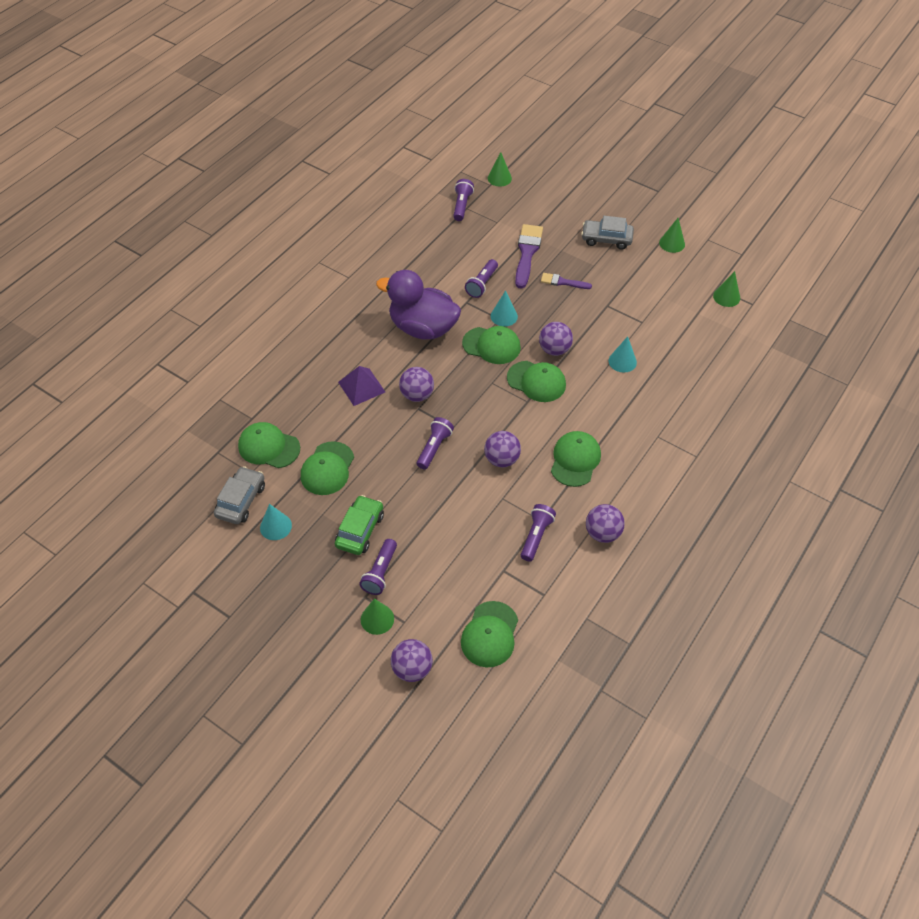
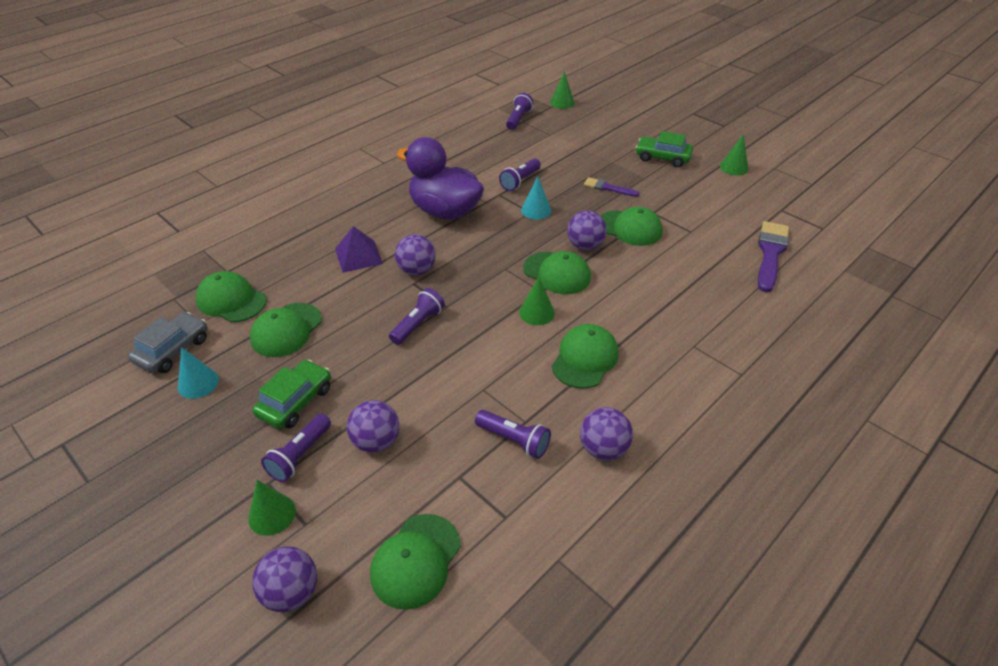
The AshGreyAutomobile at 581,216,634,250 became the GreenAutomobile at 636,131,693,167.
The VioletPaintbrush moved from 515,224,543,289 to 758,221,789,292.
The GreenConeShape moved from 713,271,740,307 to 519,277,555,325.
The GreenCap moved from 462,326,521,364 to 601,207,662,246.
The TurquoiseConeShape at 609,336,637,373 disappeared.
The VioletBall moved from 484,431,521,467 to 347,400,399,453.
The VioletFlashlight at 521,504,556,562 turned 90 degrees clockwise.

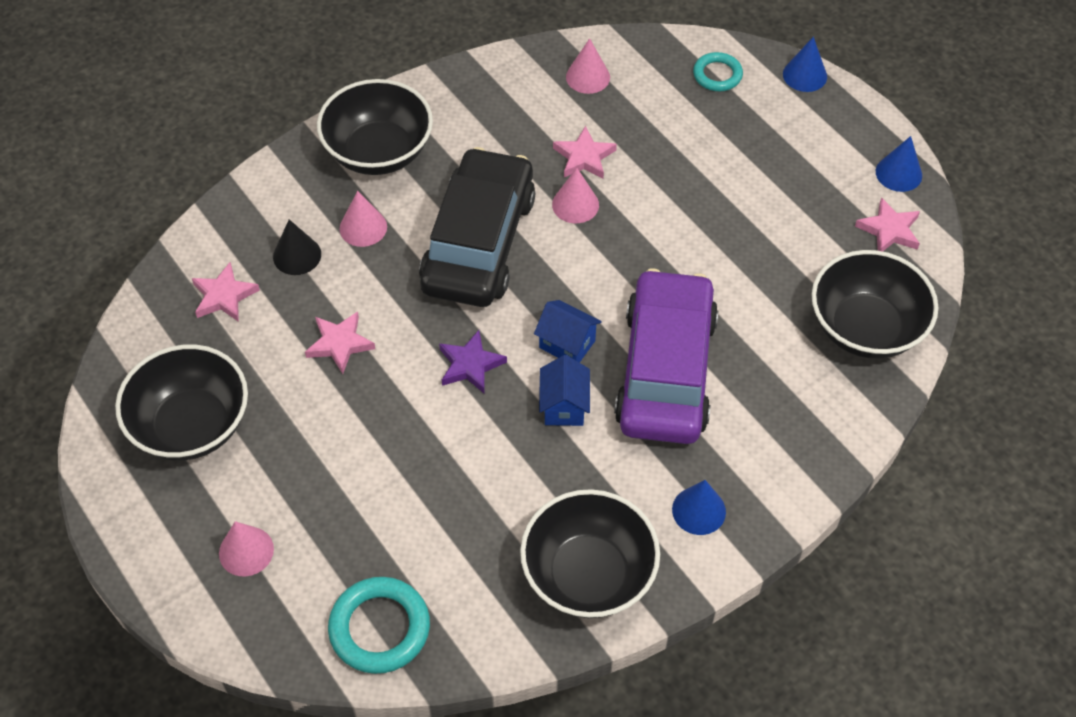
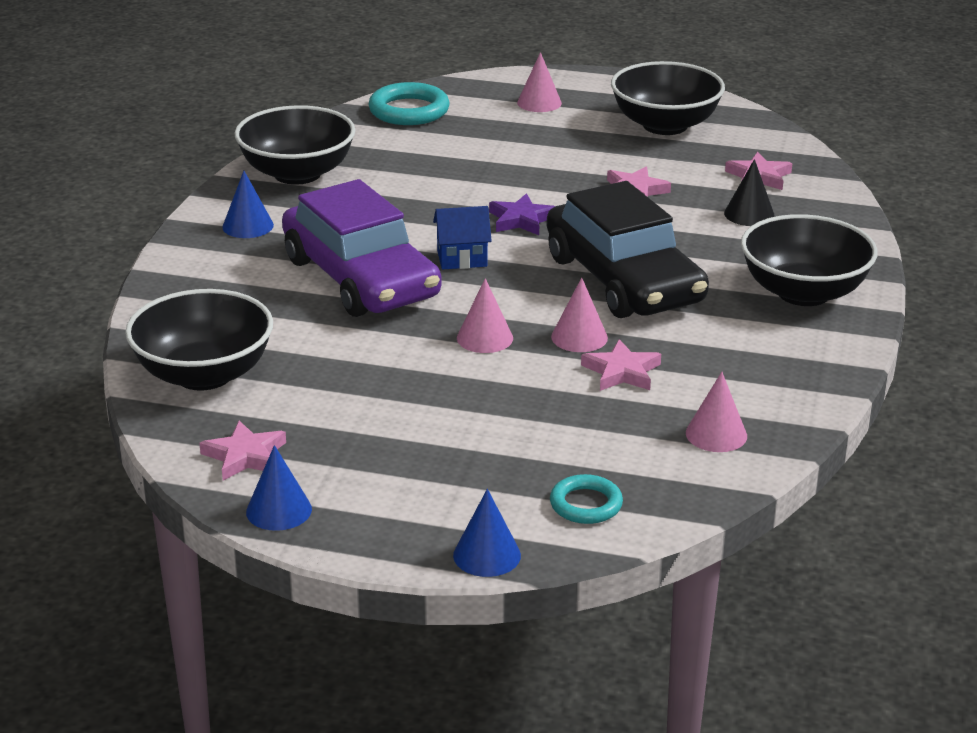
The RosePinkConeShape moved from 340,191,387,247 to 457,278,513,353.
The BlueCottage at 539,355,590,426 disappeared.

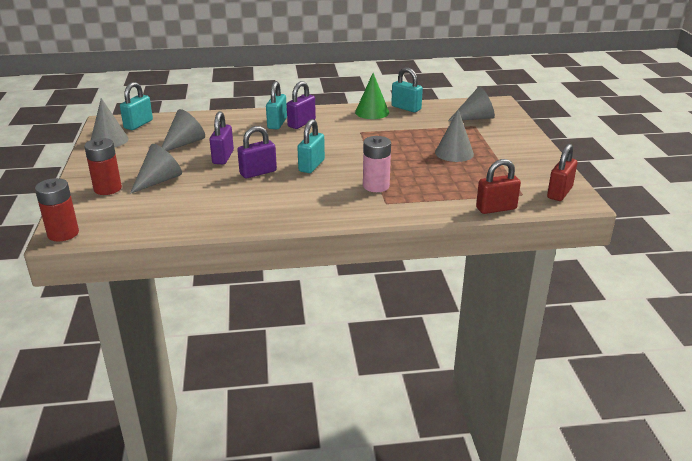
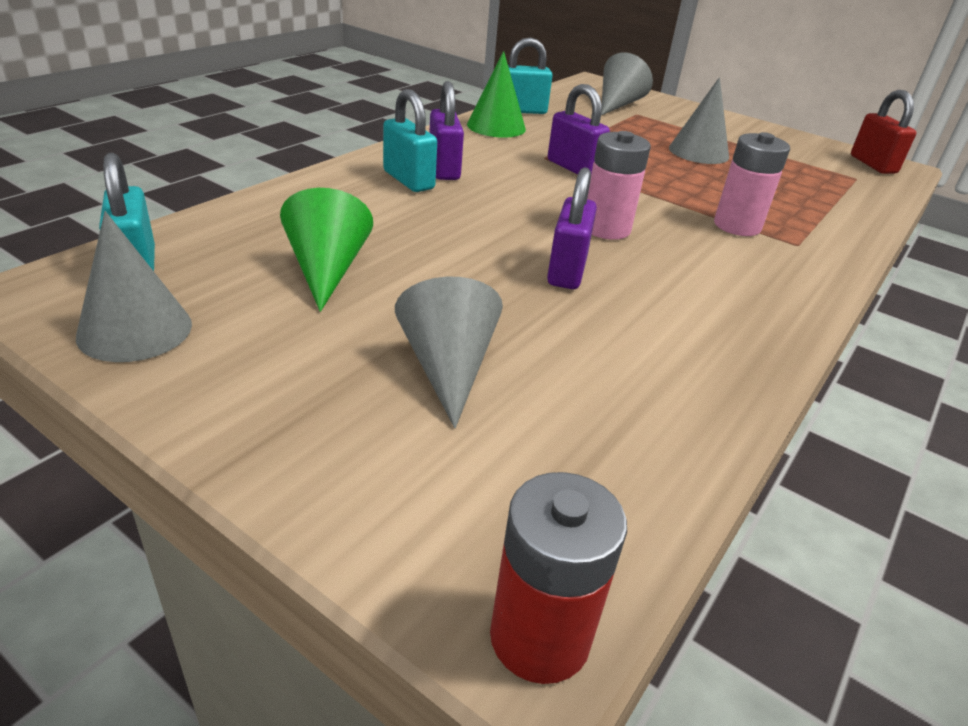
The AshGreyConeShape at 162,109,205,151 became the GreenConeShape at 280,188,373,312.
The VioletLock moved from 209,111,234,164 to 548,84,610,175.
The TurquoiseLock at 297,119,325,173 was replaced by the RosePinkAaBattery at 587,131,651,240.
The ScarletAaBattery at 84,138,122,195 disappeared.
The ScarletLock at 476,159,521,214 disappeared.

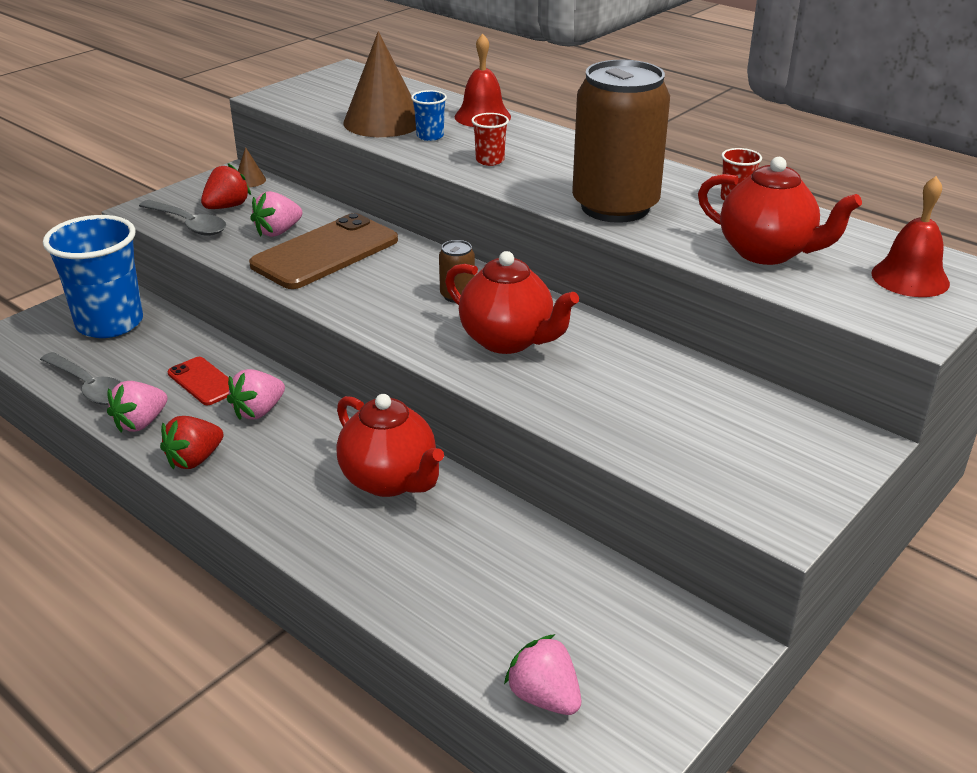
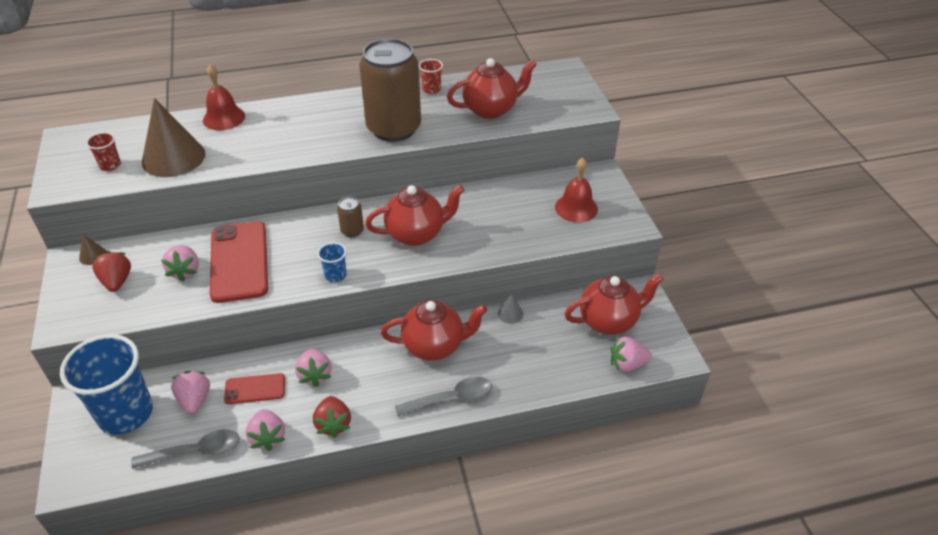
The BlueBeaker moved from 411,90,447,141 to 318,242,347,282.
The ScarletBeaker moved from 471,113,509,166 to 86,132,121,171.
The ScarletBell moved from 871,176,950,297 to 555,158,598,222.
The AshGreyTeaspoon moved from 139,200,226,236 to 395,377,492,416.
The BrownSmartphone at 249,213,398,289 became the ScarletSmartphone at 210,221,268,303.
The ScarletTeapot at 565,273,664,335 appeared.
The AshGreyConeShape at 498,294,523,324 appeared.
The RosePinkBerry at 171,371,210,414 appeared.

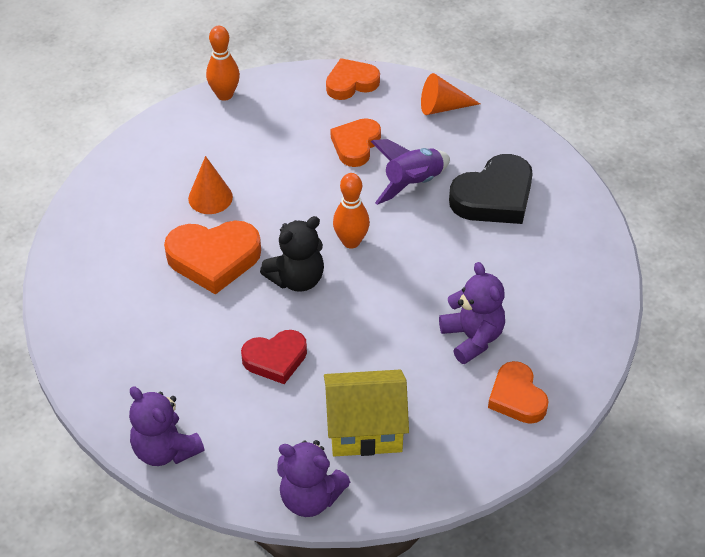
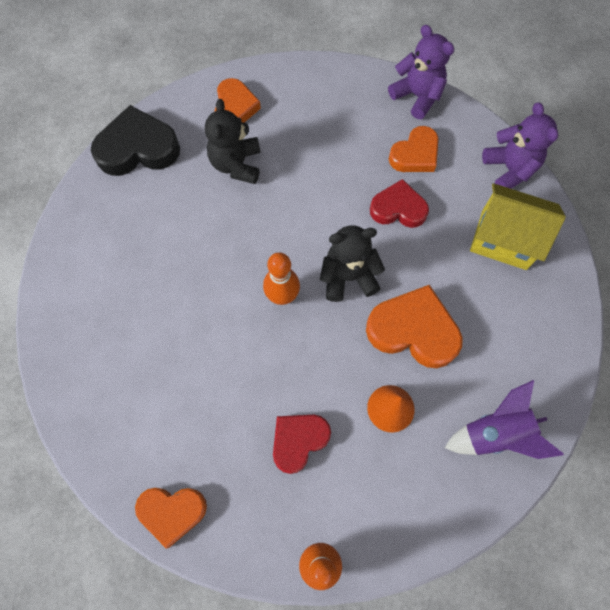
The OrangeConeShape at 421,73,480,115 disappeared.
The OrangeLoveHeart moved from 331,118,381,167 to 389,126,438,172.
The VioletToyRocket moved from 371,139,450,205 to 445,380,564,459.
The JetBlackLoveHeart moved from 449,154,533,224 to 91,105,180,176.
The VioletStuffedBear at 439,262,505,364 became the JetBlackStuffedBear at 205,99,261,184.
The BrightYellowCottage moved from 324,369,409,456 to 470,183,566,270.
The ScarletLoveHeart at 273,415,331,474 appeared.

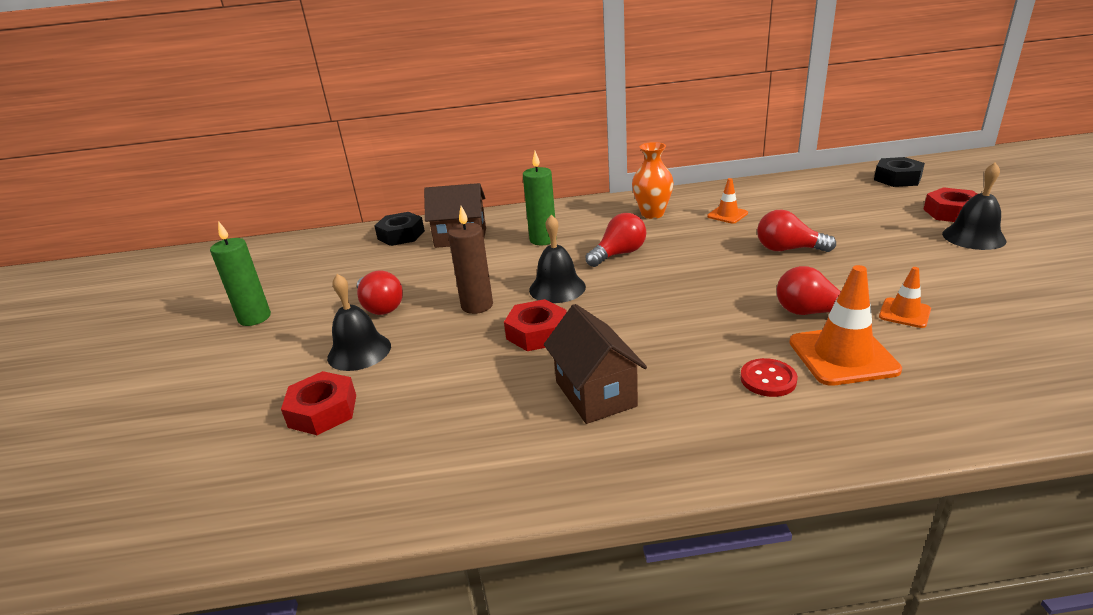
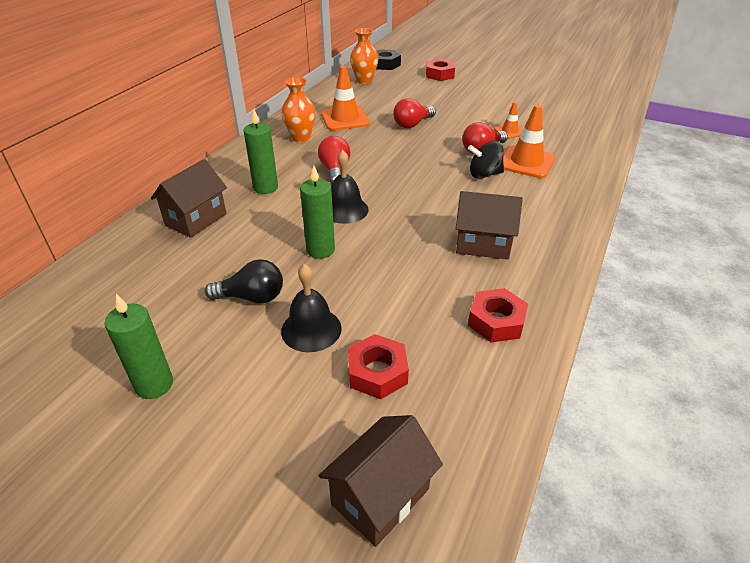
The JetBlackBell at 942,162,1006,250 disappeared.
The OrangeTrafficCone at 707,178,748,224 changed to 1.80 times the size.
The BrownPillarCandle at 448,206,493,314 became the GreenPillarCandle at 300,166,335,259.
The JetBlackHexNut at 374,212,425,246 disappeared.
The ScarletLightbulb at 357,271,403,315 became the JetBlackLightbulb at 205,259,283,303.
The ScarletHexNut moved from 504,299,567,351 to 468,288,528,342.
The ScarletButton at 740,358,798,397 disappeared.
The OrangeTallVase at 350,28,379,84 appeared.
The JetBlackSpinningTop at 468,141,504,179 appeared.
The BrownCottage at 318,415,443,547 appeared.

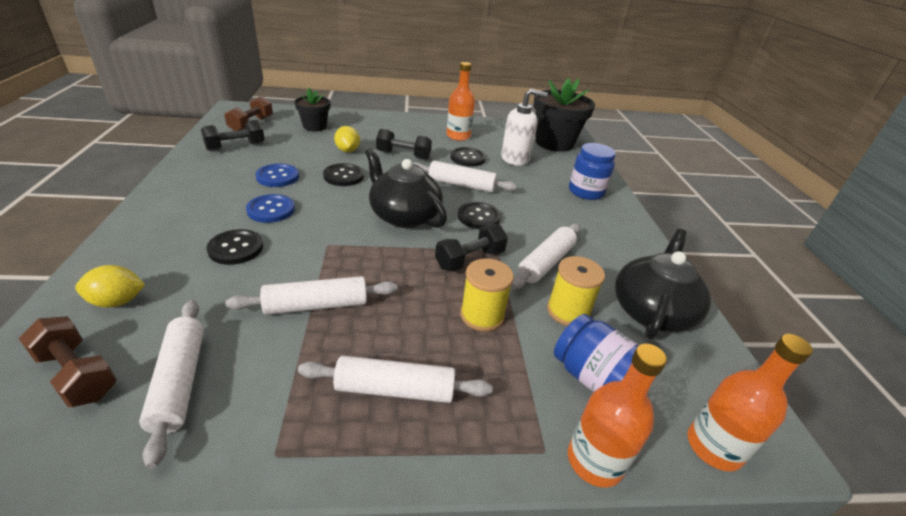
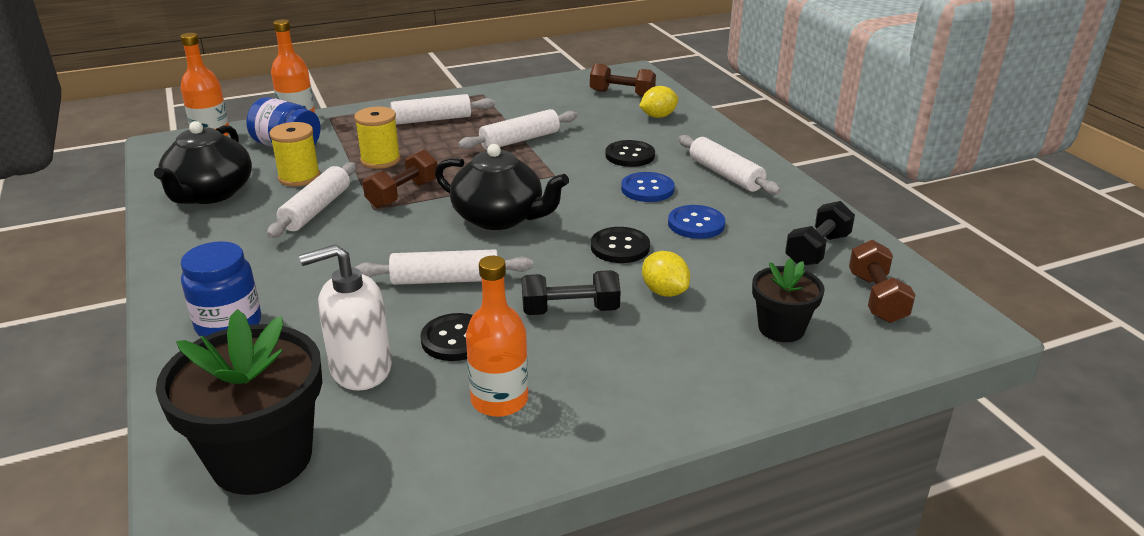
The JetBlackButton at 458,202,501,229 disappeared.
The JetBlackHandWeight at 435,224,508,272 became the BrownHandWeight at 363,150,437,208.
The PureWhiteDoughRoller moved from 139,300,204,469 to 678,135,781,195.

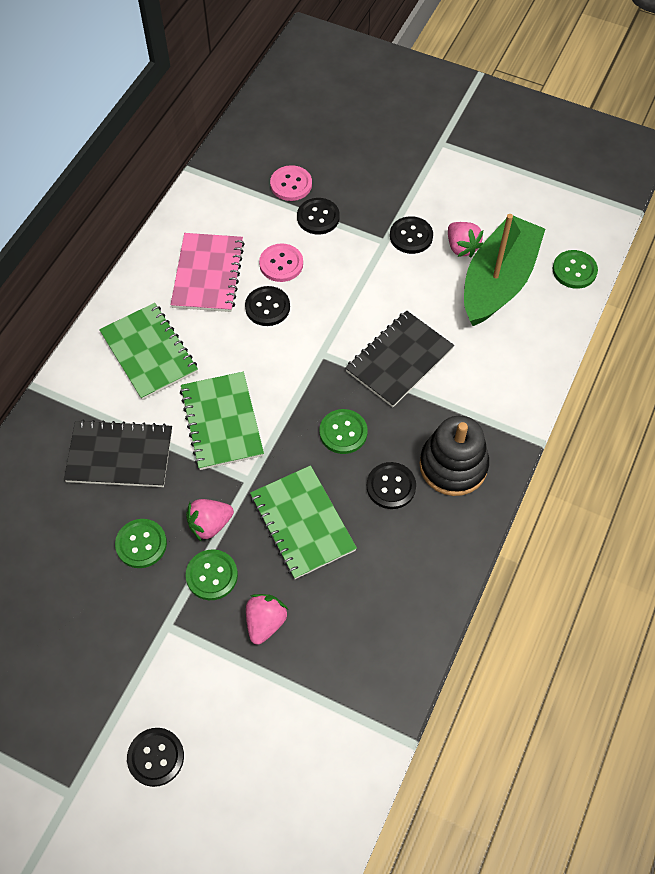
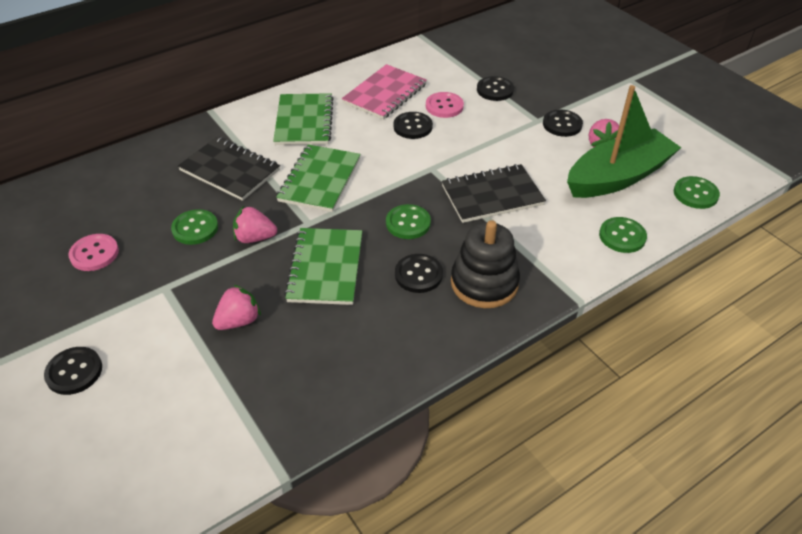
The RosePinkButton moved from 270,165,312,201 to 68,234,119,271.
The GreenButton moved from 186,549,238,600 to 599,217,647,253.

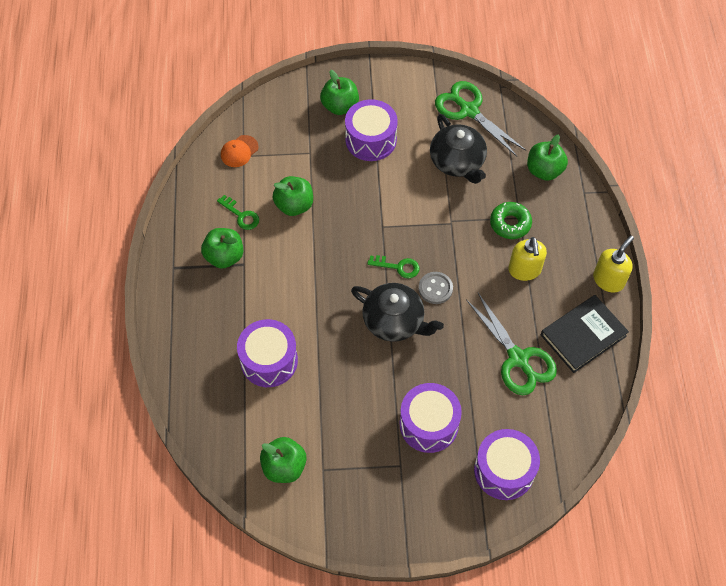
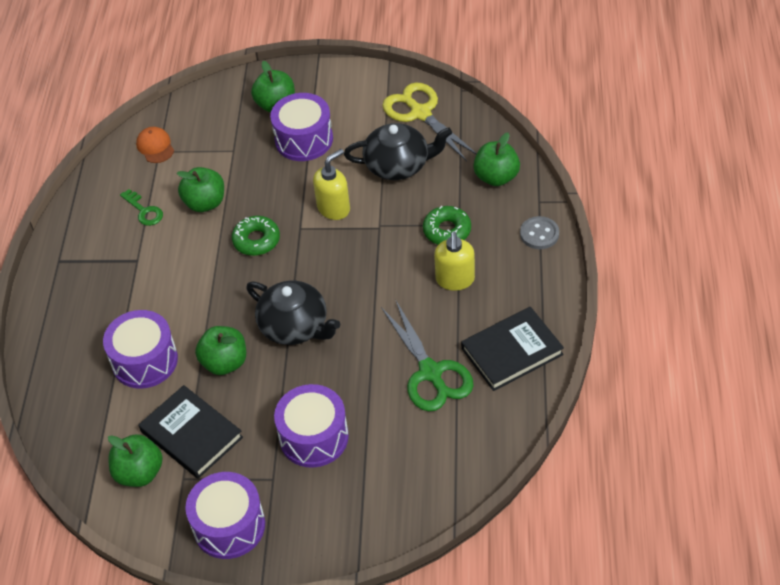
The GreenPairOfScissors at 435,81,526,157 became the BrightYellowPairOfScissors at 382,82,477,162.
The JetBlackTeapot at 430,114,487,184 turned 75 degrees counterclockwise.
The OrangeCap at 221,135,259,167 turned 105 degrees clockwise.
The GreenToyApple moved from 201,228,244,269 to 195,326,246,375.
The BrightYellowSoapDispenser moved from 593,236,634,293 to 313,149,350,220.
The GreenKey at 367,255,419,278 disappeared.
The AshGreyButton moved from 419,272,453,304 to 520,216,559,249.
The VioletToyDrum moved from 474,429,540,500 to 185,472,265,559.
The GreenGlazedDonut at 232,216,280,256 appeared.
The JetBlackHardcover at 139,385,243,479 appeared.

